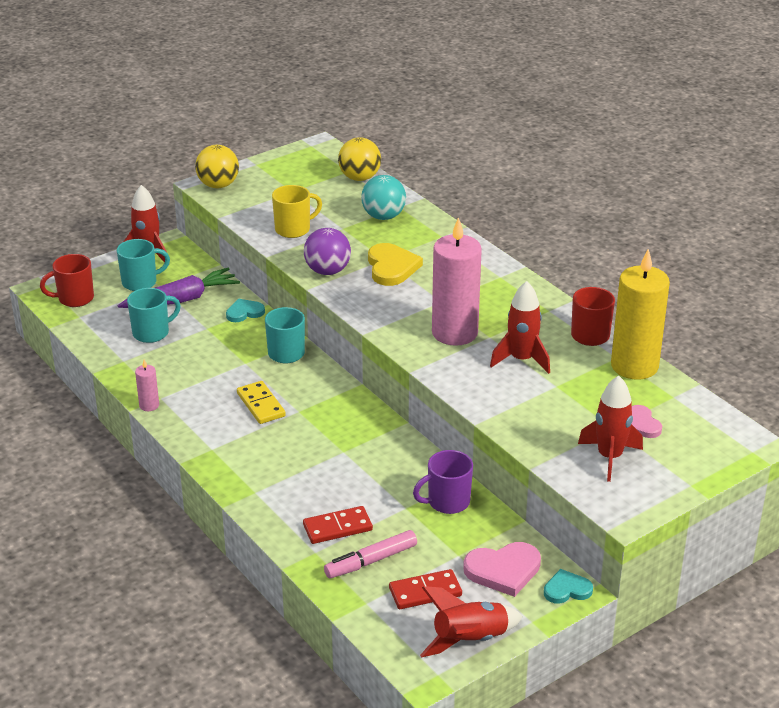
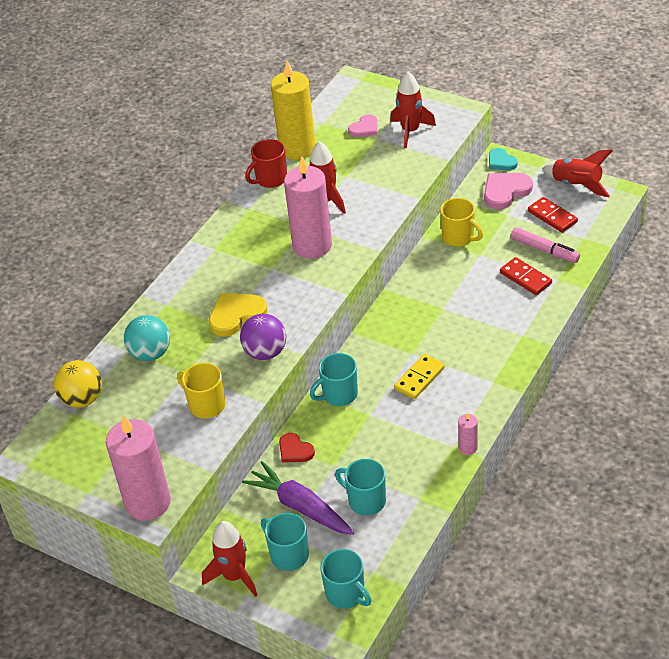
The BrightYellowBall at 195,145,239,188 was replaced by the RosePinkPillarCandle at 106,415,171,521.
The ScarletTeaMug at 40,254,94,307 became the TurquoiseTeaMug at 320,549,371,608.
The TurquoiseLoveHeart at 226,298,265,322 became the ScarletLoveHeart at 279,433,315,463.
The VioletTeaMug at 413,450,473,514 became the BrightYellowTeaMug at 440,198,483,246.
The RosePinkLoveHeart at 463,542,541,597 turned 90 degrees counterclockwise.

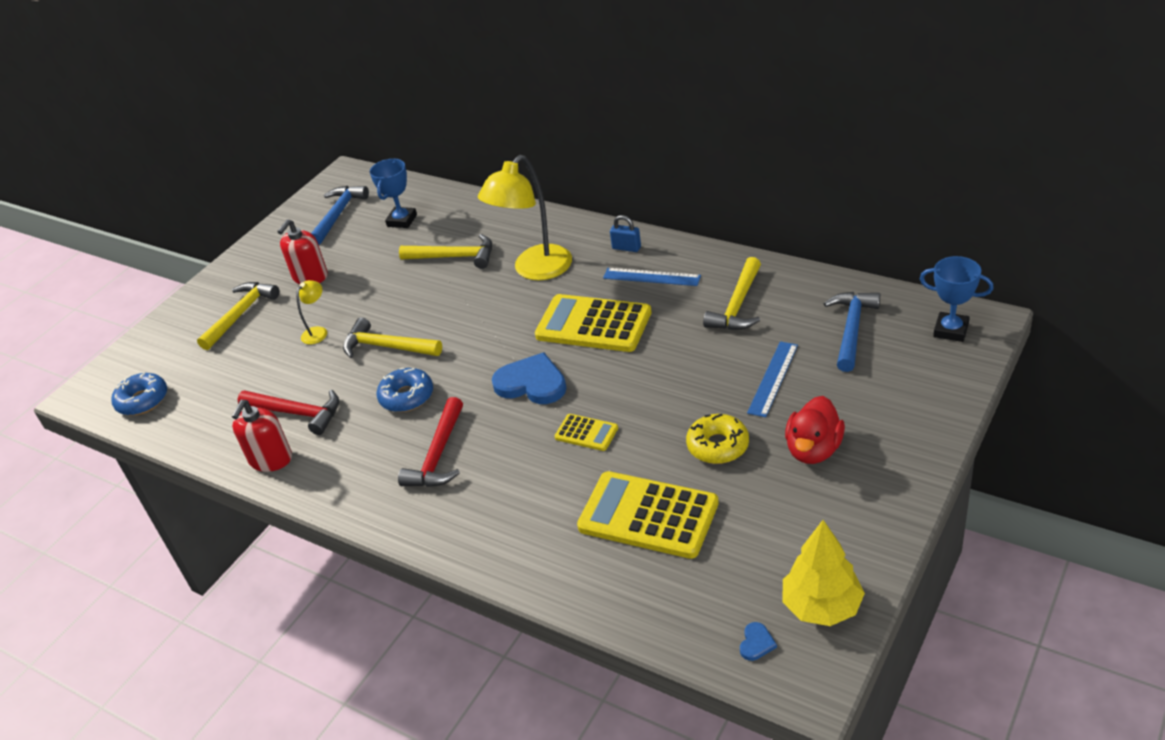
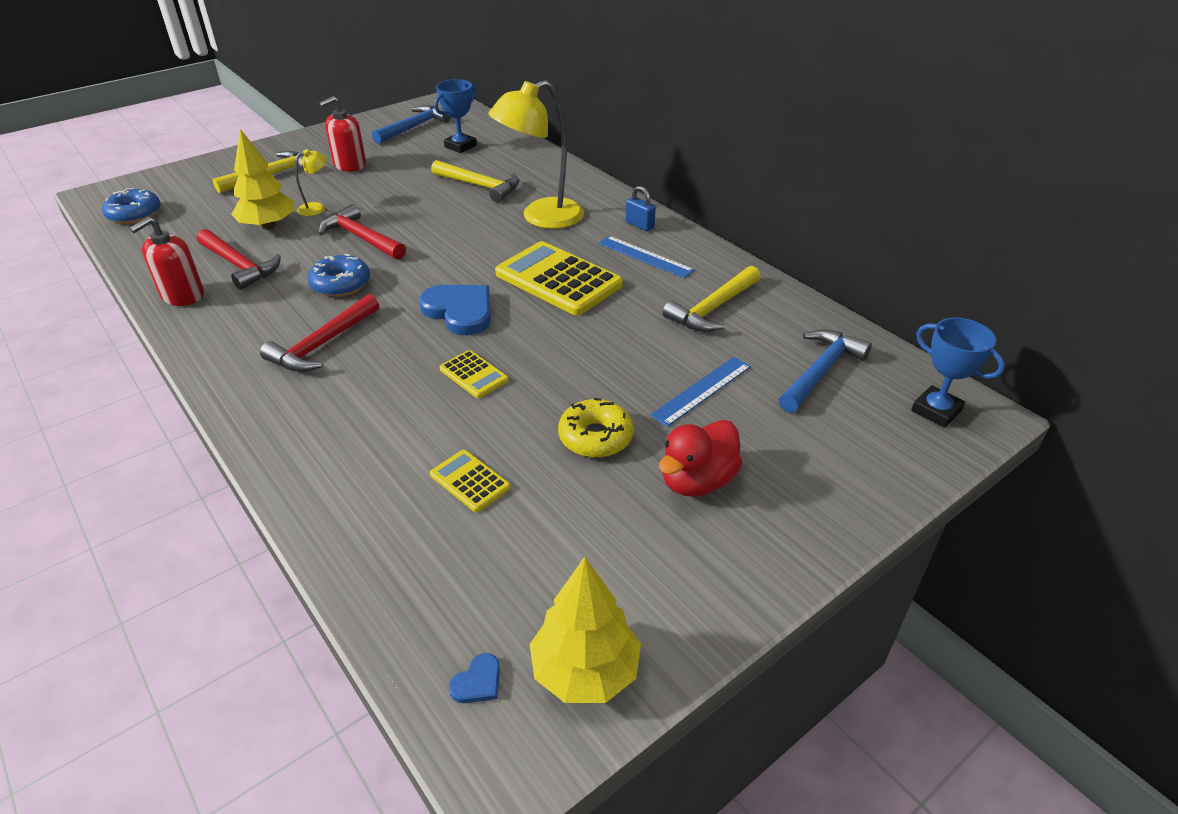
The BrightYellowHammer at 343,318,442,358 became the ScarletHammer at 319,204,406,260.
The BrightYellowPocketCalculator at 577,471,719,559 changed to 0.49 times the size.
The BrightYellowToyTree at 231,129,294,230 appeared.

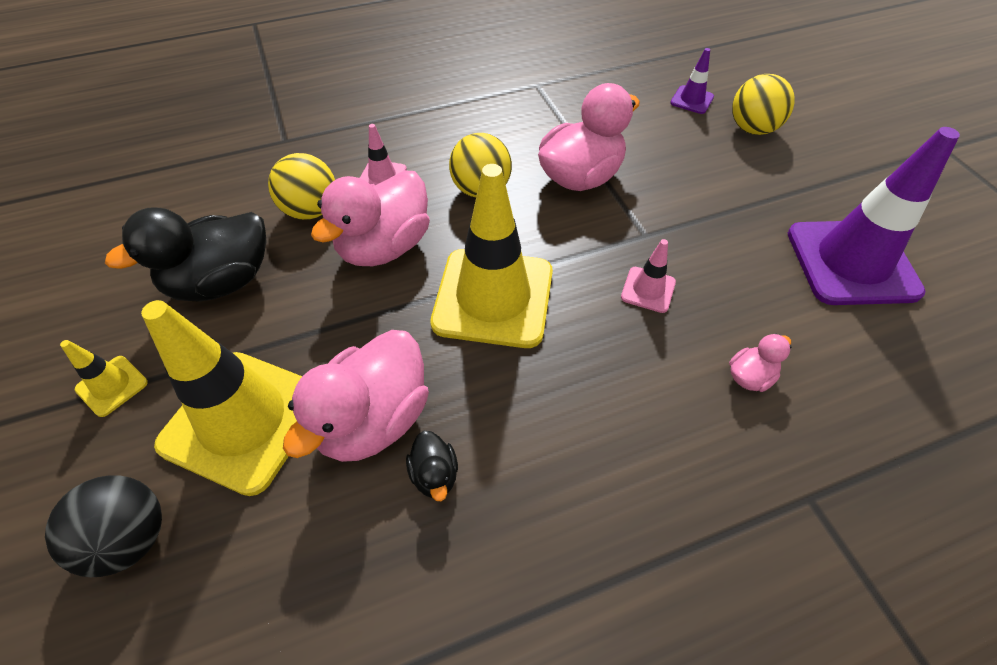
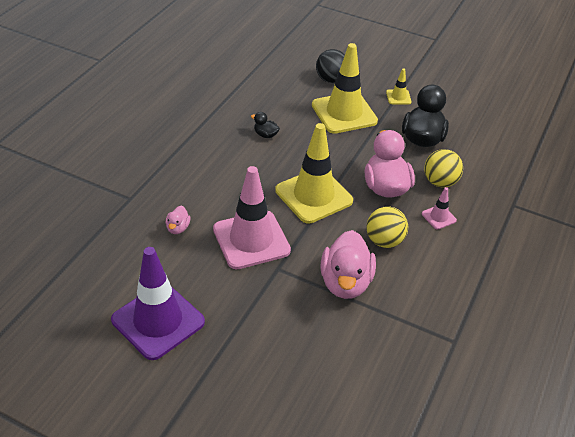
The VioletTrafficCone at 670,48,714,114 disappeared.
The BrightYellowBall at 732,74,795,135 disappeared.
The RosePinkTrafficCone at 621,239,676,313 changed to 2.29 times the size.
The RosePinkRubberDuck at 283,330,429,462 disappeared.

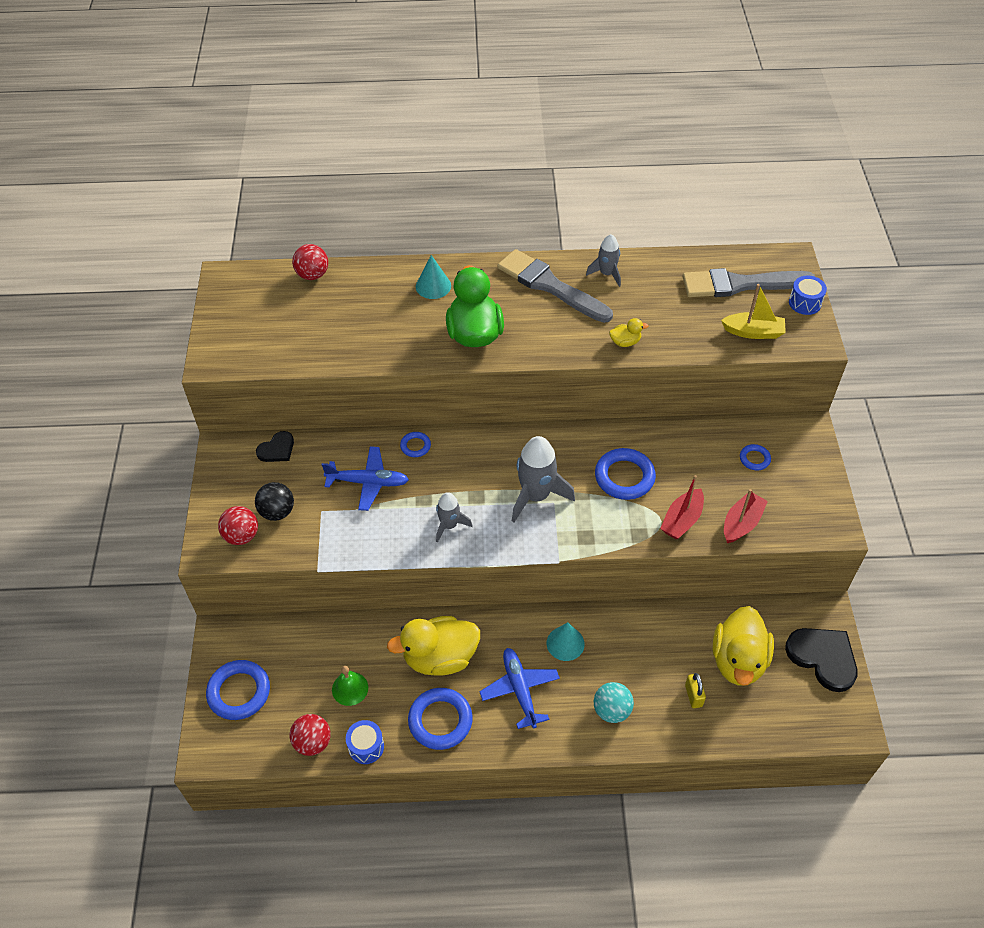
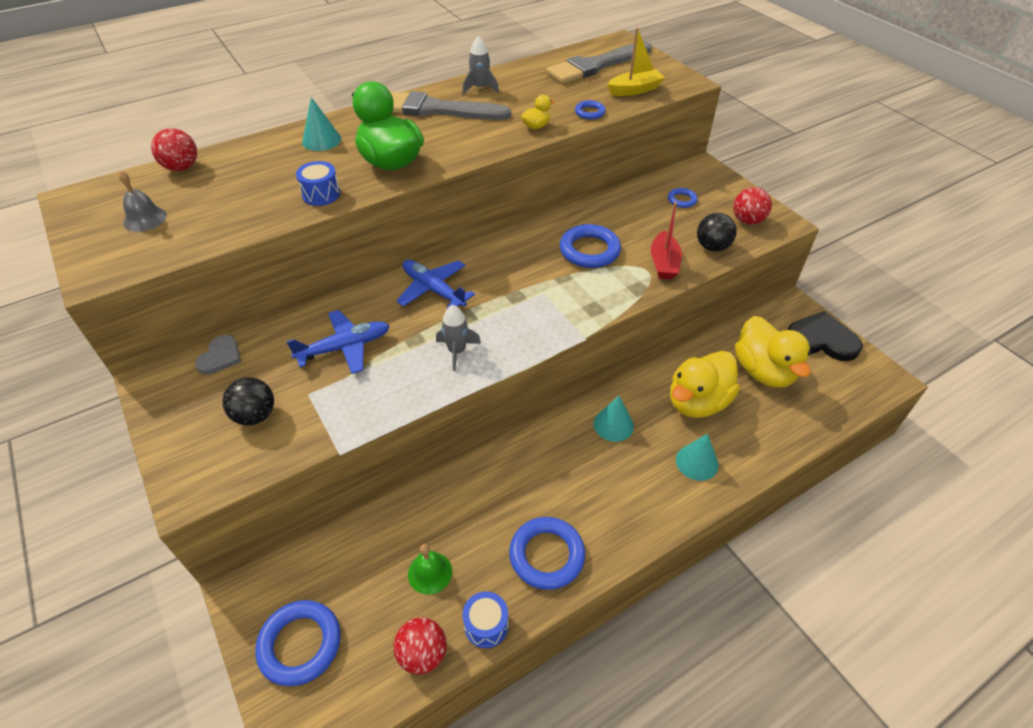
The BlueToyDrum moved from 789,275,827,315 to 296,161,340,206.
The JetBlackLoveHeart at 256,431,294,462 became the AshGreyLoveHeart at 195,335,241,375.
The BlueRing moved from 400,432,431,457 to 575,100,606,119.
The AshGreyToyRocket at 512,436,575,522 disappeared.
The ScarletBoat at 724,489,768,543 was replaced by the JetBlackBall at 697,213,737,252.
The ScarletBall moved from 218,506,258,545 to 733,187,772,225.
The BrightYellowRubberDuck moved from 387,616,480,676 to 670,351,740,418.
The BlueToyPlane moved from 479,648,560,729 to 396,260,475,309.
The BrightYellowLock at 685,673,706,708 disappeared.
The TurquoiseBall at 594,682,634,723 was replaced by the TurquoiseConeShape at 676,434,718,481.
The AshGreyBell at 118,170,167,232 appeared.

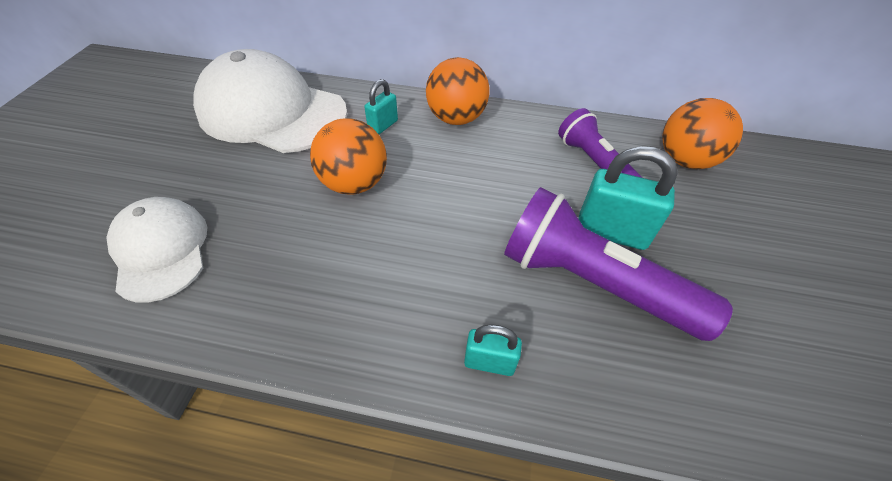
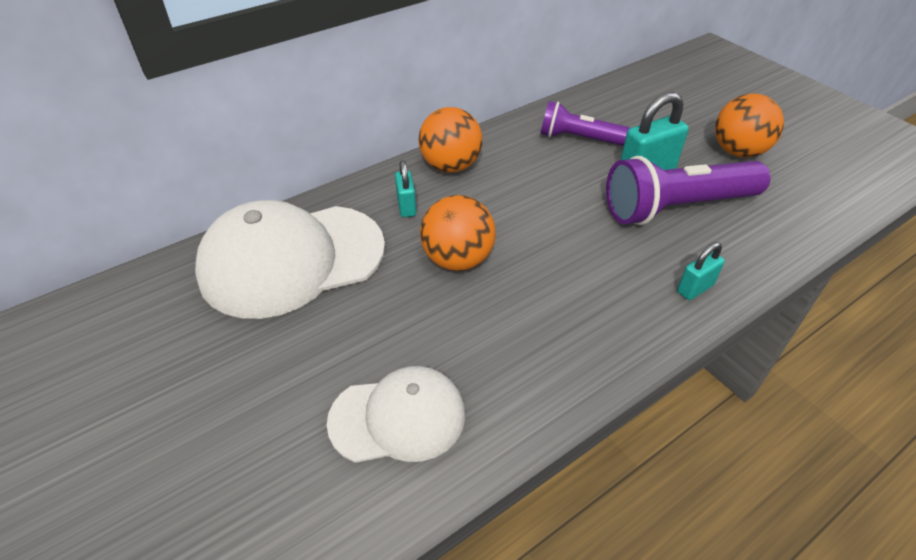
The OrangeBall moved from 662,98,743,169 to 715,93,784,158.
The PureWhiteCap at 106,197,207,303 turned 150 degrees clockwise.

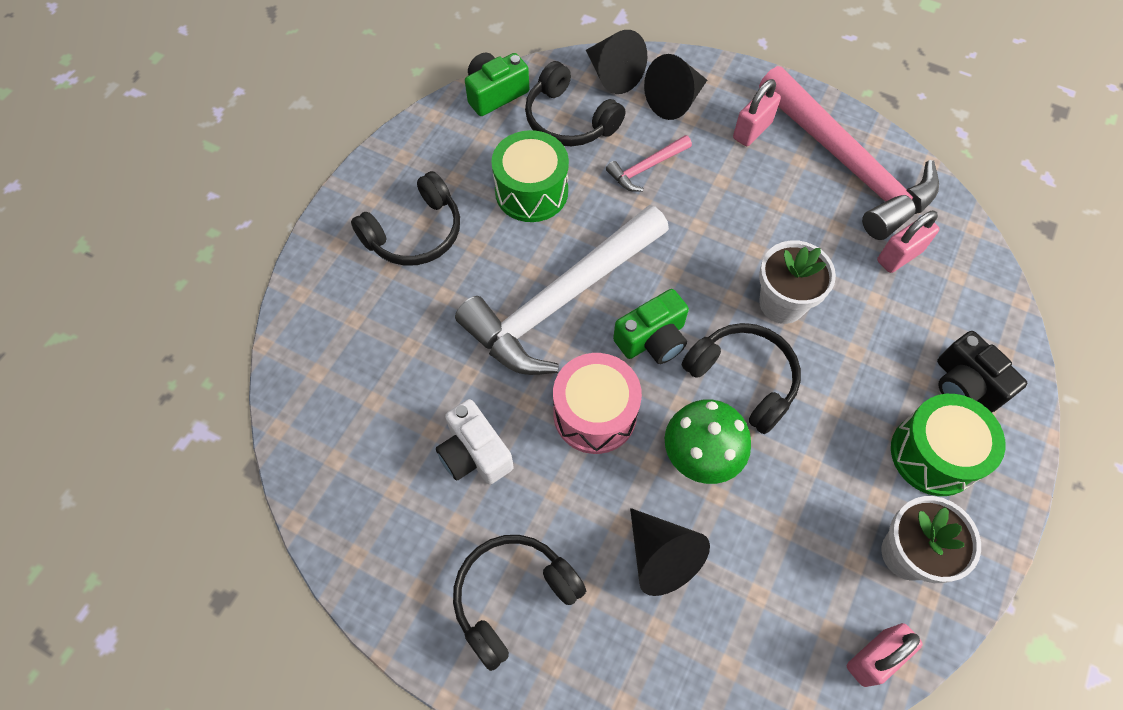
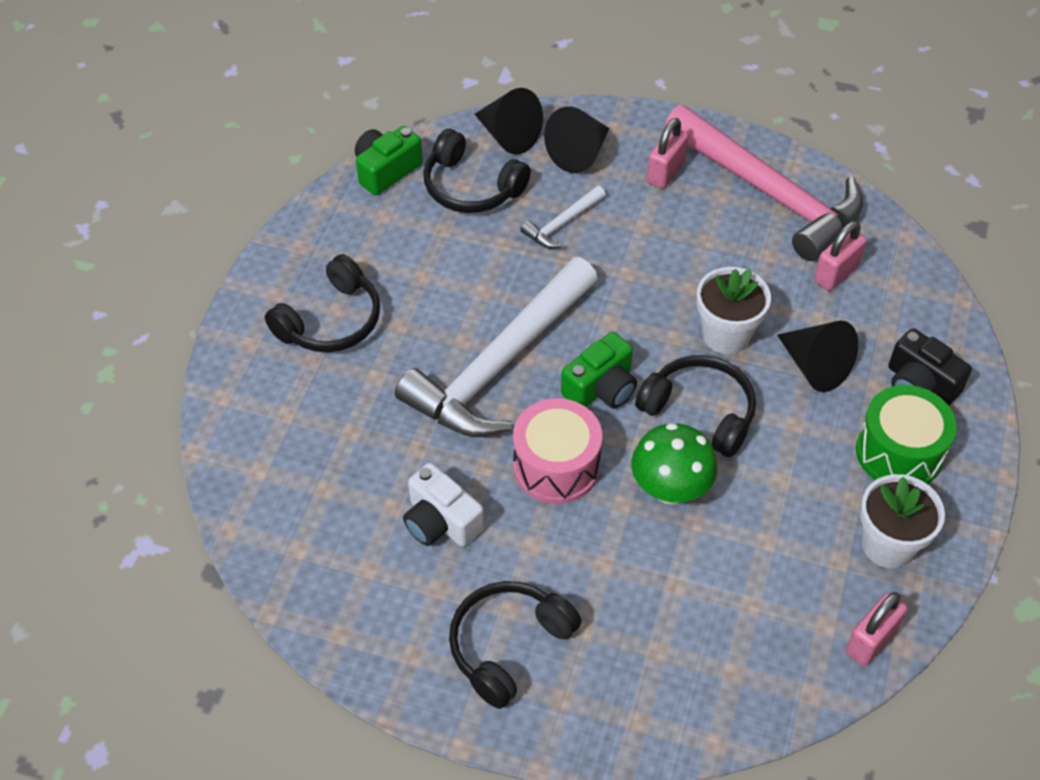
The GreenToyDrum at 491,130,569,222 disappeared.
The RosePinkHammer at 606,135,692,192 became the PureWhiteHammer at 520,186,606,249.
The JetBlackConeShape moved from 630,508,710,596 to 777,321,858,392.

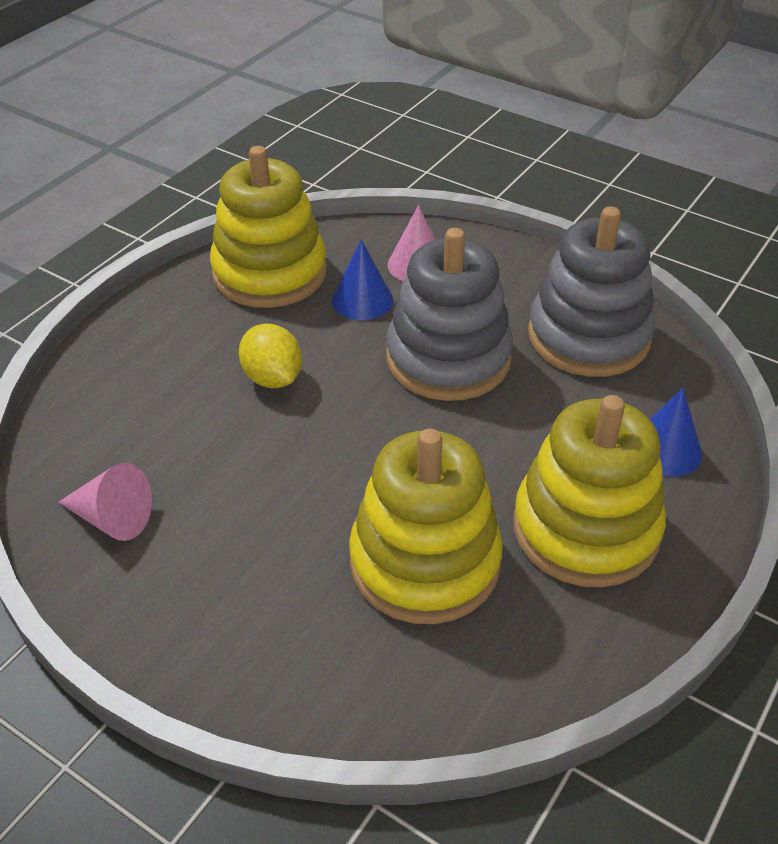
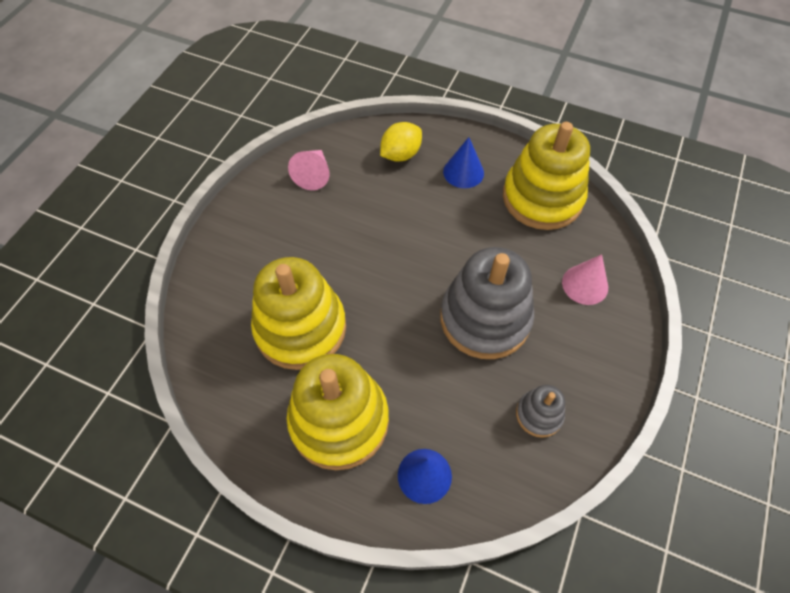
The AshGreyStackingToy at 528,206,655,377 changed to 0.48 times the size.
The BlueConeShape moved from 332,240,393,320 to 443,137,484,188.
The BrightYellowLemon moved from 239,324,302,388 to 380,122,422,162.

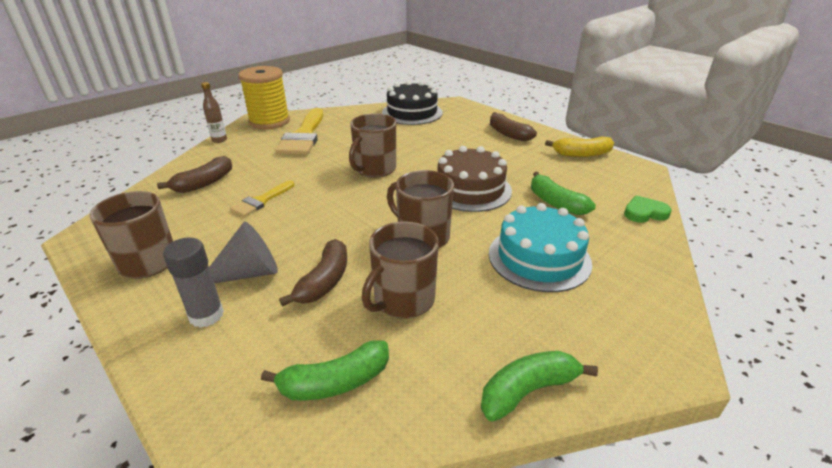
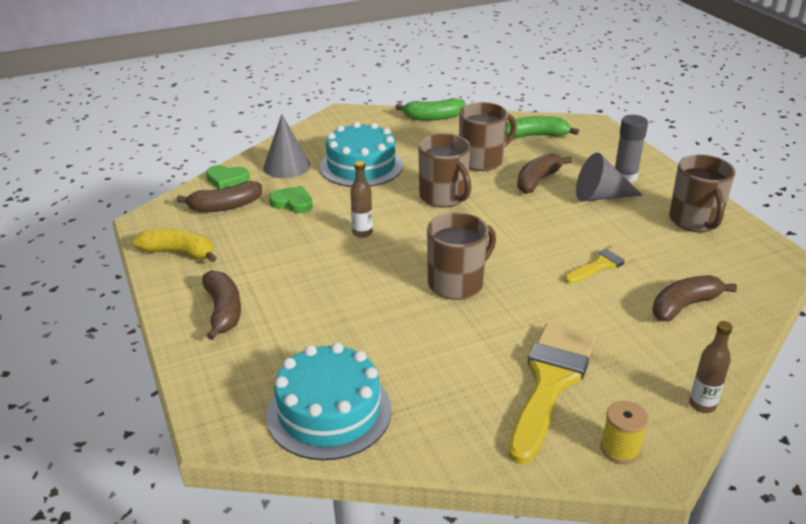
The BrightYellowBobbin at 239,66,290,129 changed to 0.48 times the size.
The JetBlackLayerCake at 382,81,443,125 became the TurquoiseLayerCake at 266,343,392,460.
The BrownLayerCake at 437,146,512,212 was replaced by the BrownFlask at 350,161,373,238.
The GreenToyBanana at 531,172,596,215 was replaced by the GreenLoveHeart at 269,186,313,213.
The AshGreyConeShape at 263,114,311,178 appeared.
The BrownToyBanana at 177,181,262,212 appeared.

